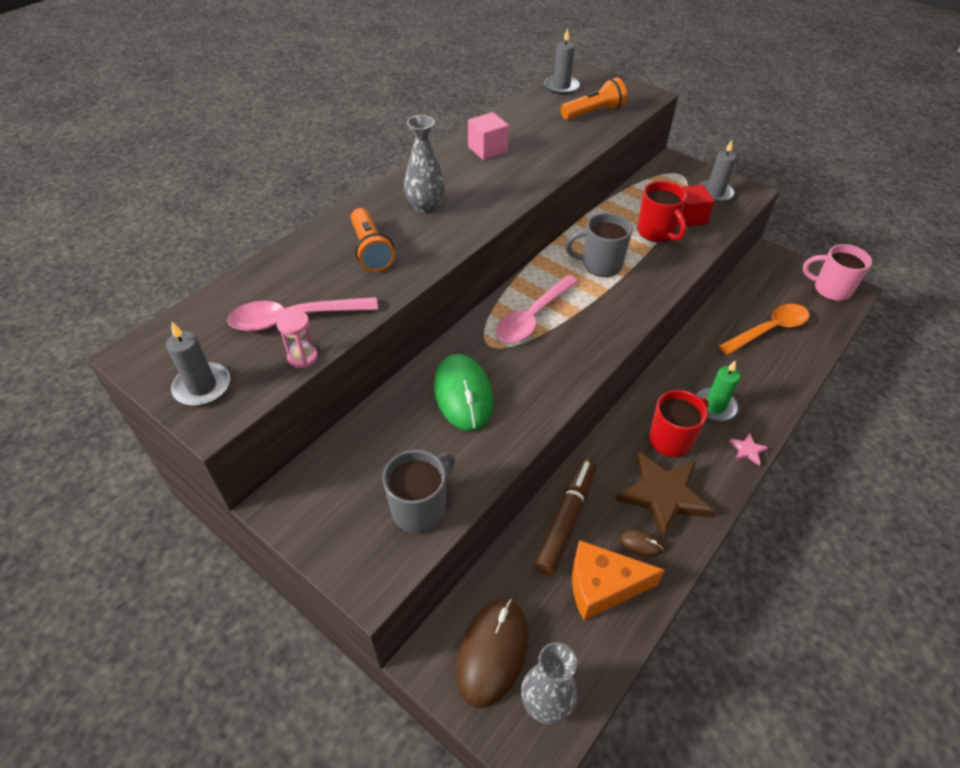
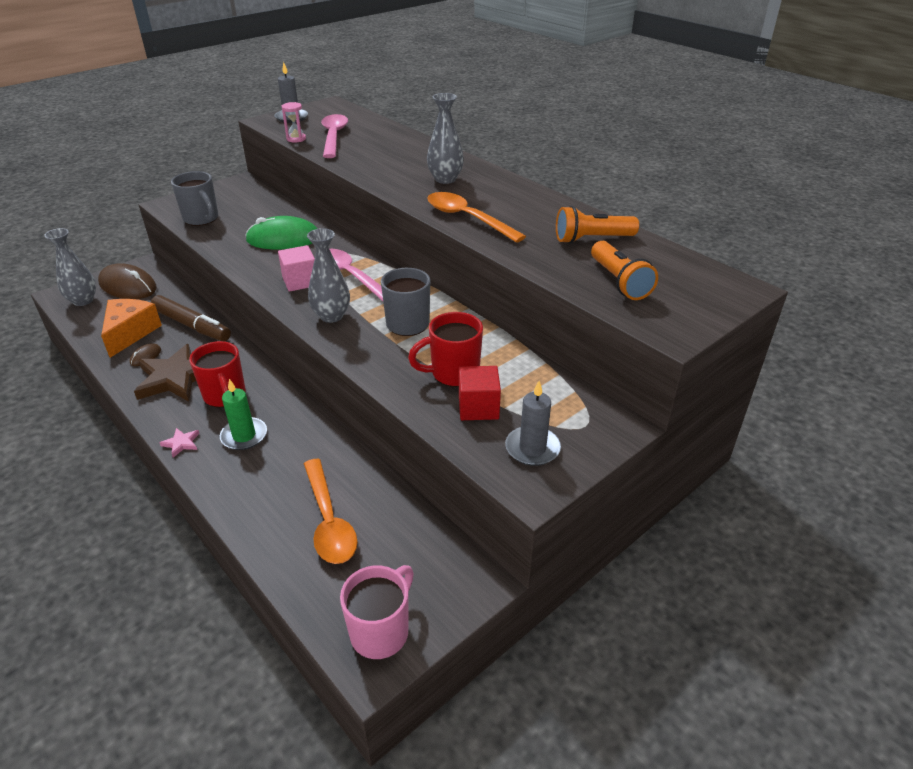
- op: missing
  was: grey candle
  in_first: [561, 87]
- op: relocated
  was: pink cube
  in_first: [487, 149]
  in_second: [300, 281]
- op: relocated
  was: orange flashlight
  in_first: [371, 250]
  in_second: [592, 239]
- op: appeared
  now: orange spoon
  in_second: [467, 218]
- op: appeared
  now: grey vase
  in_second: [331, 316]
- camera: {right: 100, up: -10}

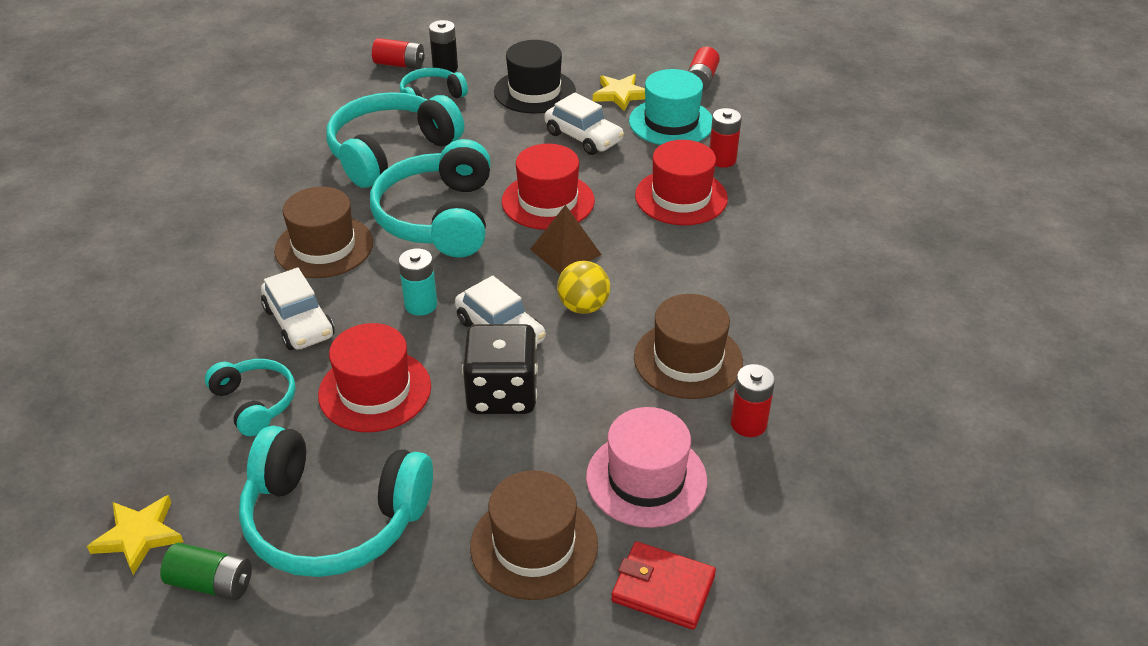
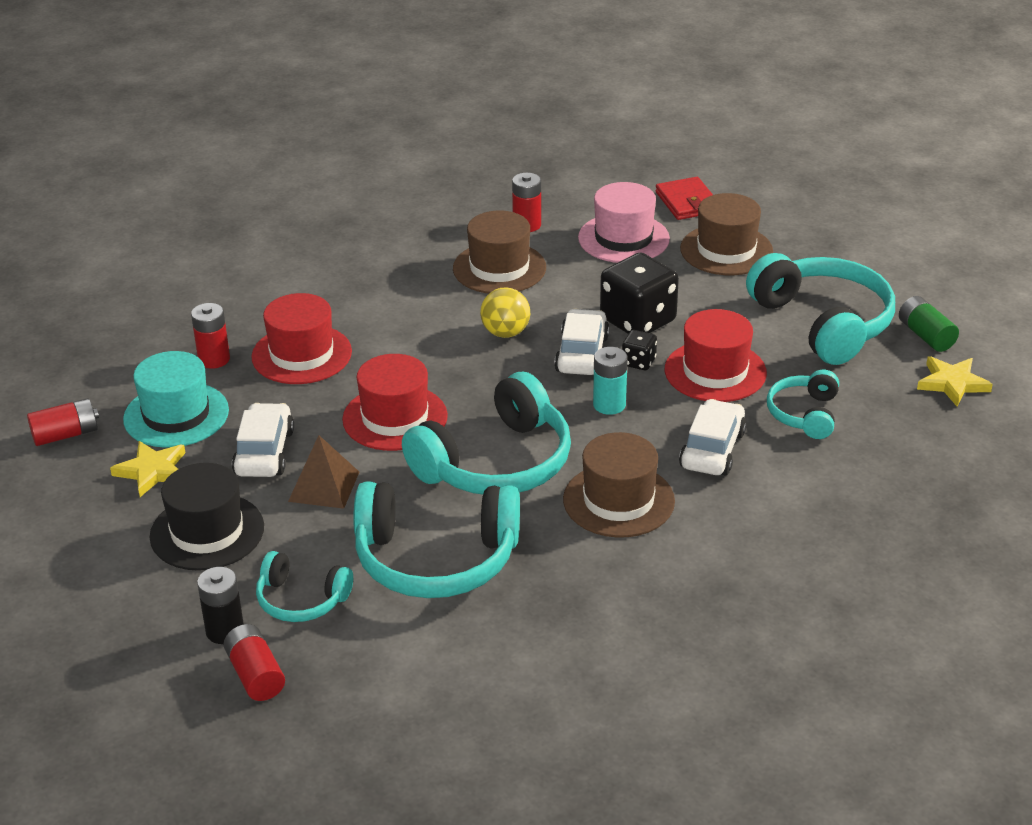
- op: relocated
  was: brown pyramid
  in_first: [565, 252]
  in_second: [324, 486]
- op: appeared
  now: black dice
  in_second: [638, 362]
- camera: {right: -130, up: -5}

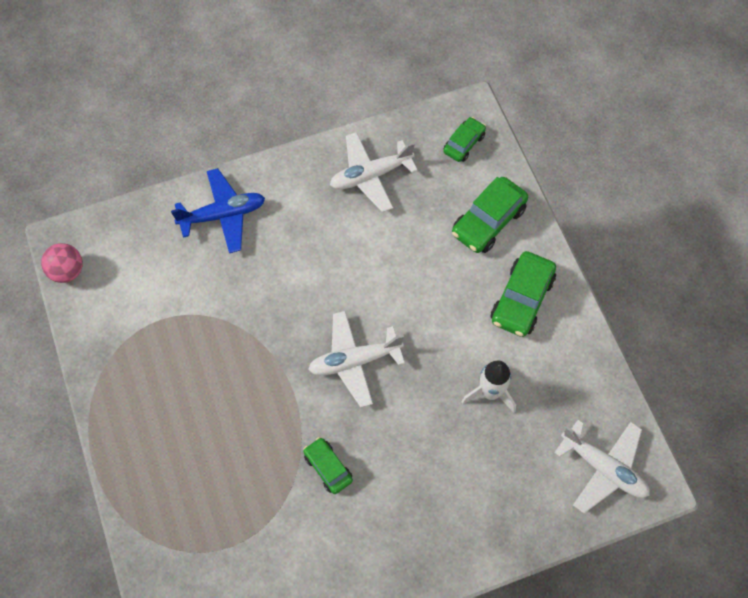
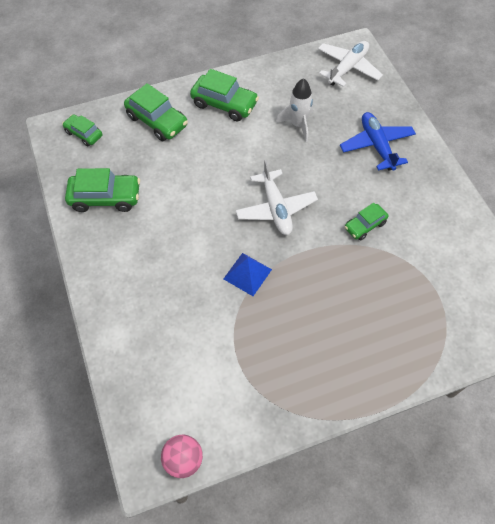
- op: exchanged
  was: white plane
  now: green car
  in_first: [371, 176]
  in_second: [105, 198]
- op: relocated
  was: blue plane
  in_first: [223, 215]
  in_second: [377, 146]
- op: appeared
  now: blue pyramid
  in_second: [247, 274]
- camera: {right: -90, up: -5}

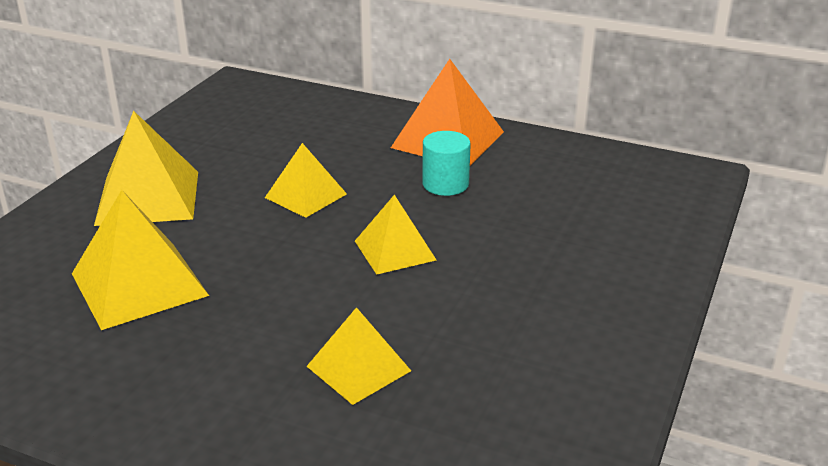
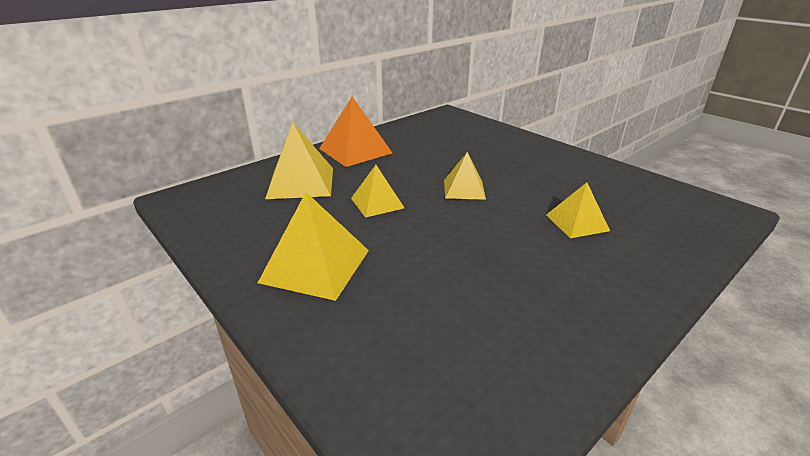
- op: missing
  was: turquoise cylinder
  in_first: [445, 184]
- op: relocated
  was: yellow pyramid
  in_first: [139, 284]
  in_second: [301, 182]
- camera: {right: -65, up: 0}

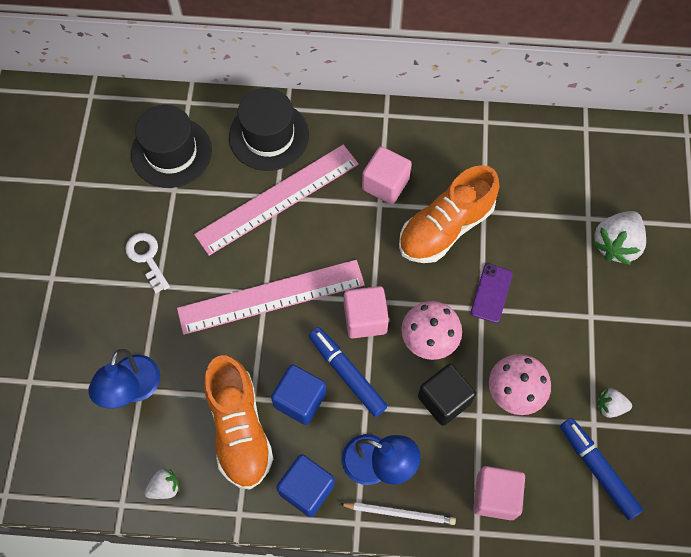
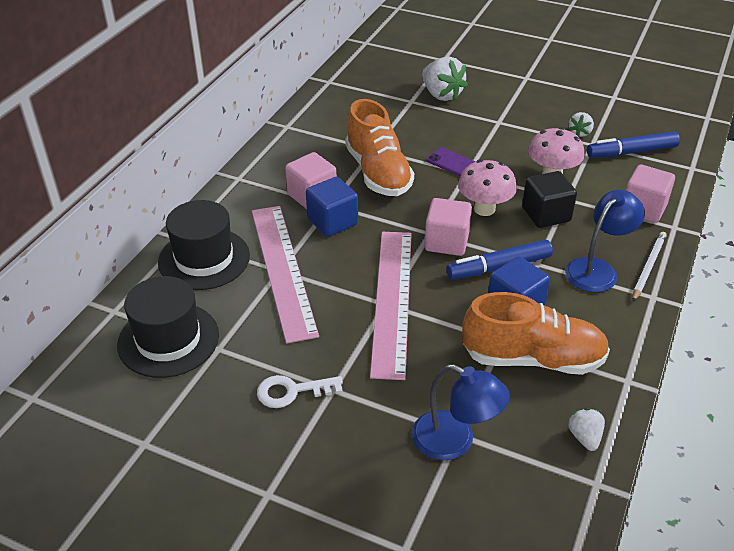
- op: relocated
  was: blue cube
  in_first: [306, 489]
  in_second: [332, 221]
- camera: {right: -70, up: -25}

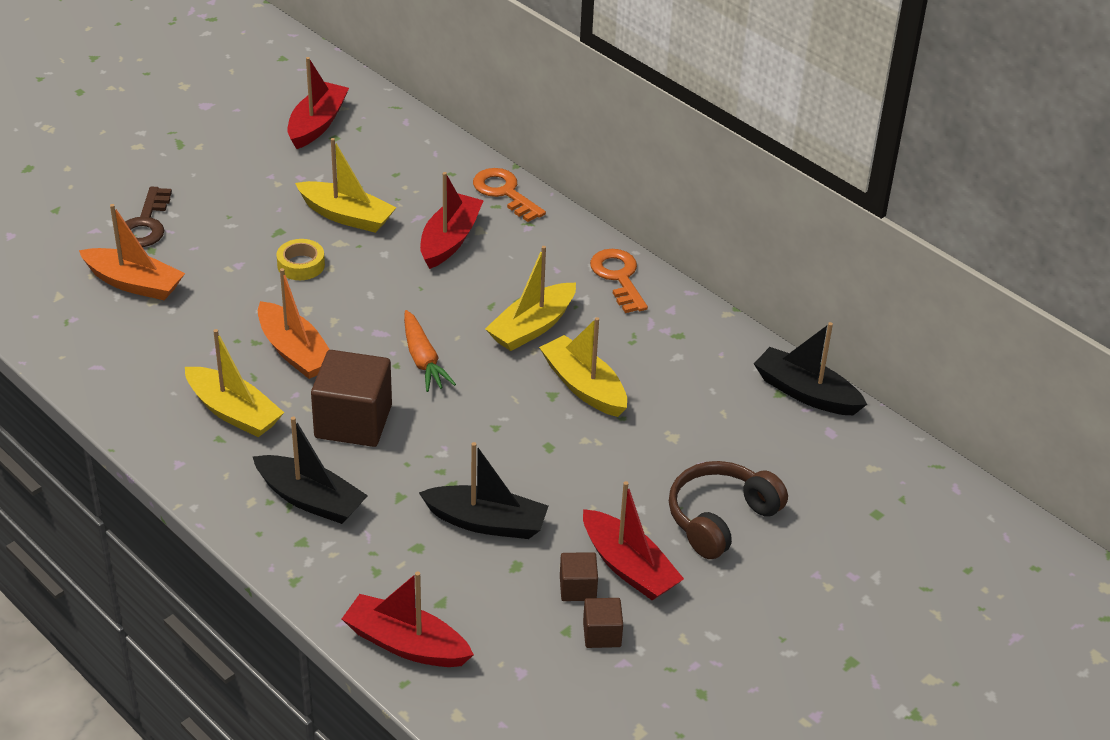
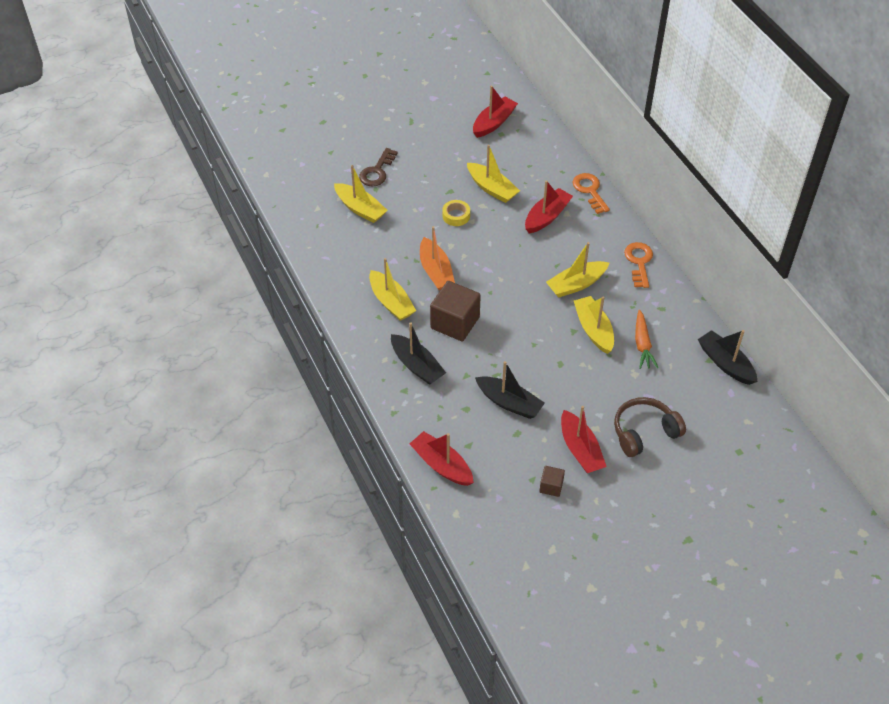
- op: colour
  was: orange boat
  now: yellow boat
  in_first: [134, 283]
  in_second: [360, 209]
- op: relocated
  was: orange carrot
  in_first: [423, 359]
  in_second: [642, 344]
- op: missing
  was: brown cube
  in_first: [577, 588]
- camera: {right: 20, up: 10}

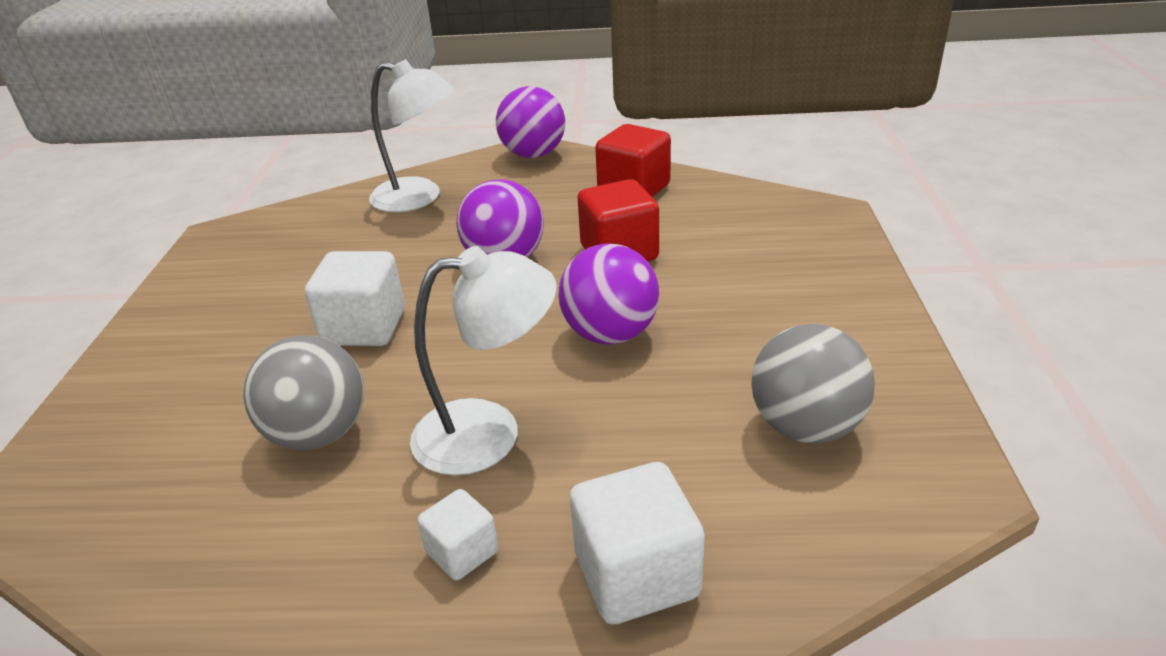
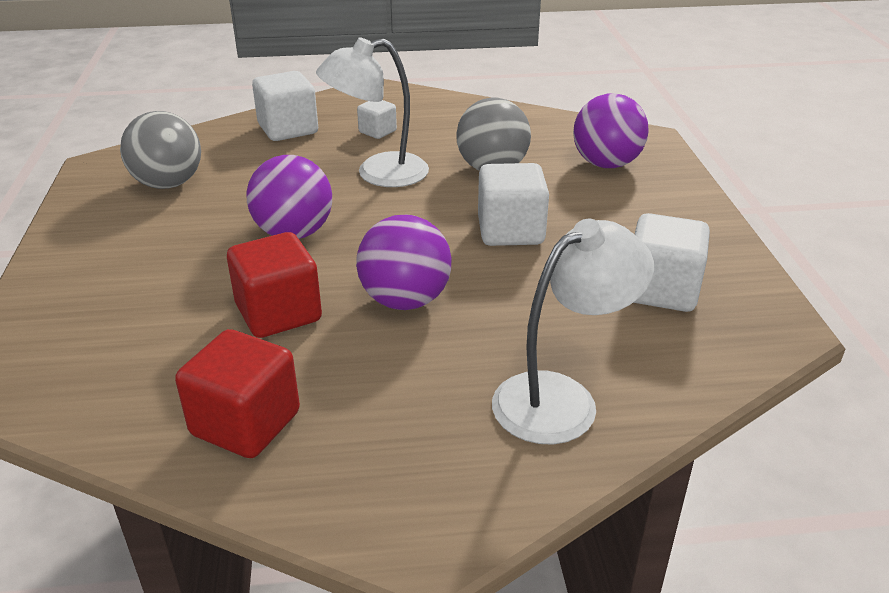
- op: spun
  was: white lamp
  in_first: [419, 198]
  in_second: [561, 398]
  clockwise: 135
- op: relocated
  was: purple ball
  in_first: [533, 154]
  in_second: [606, 164]
- op: appeared
  now: white cube
  in_second: [661, 290]
- camera: {right: 170, up: 0}

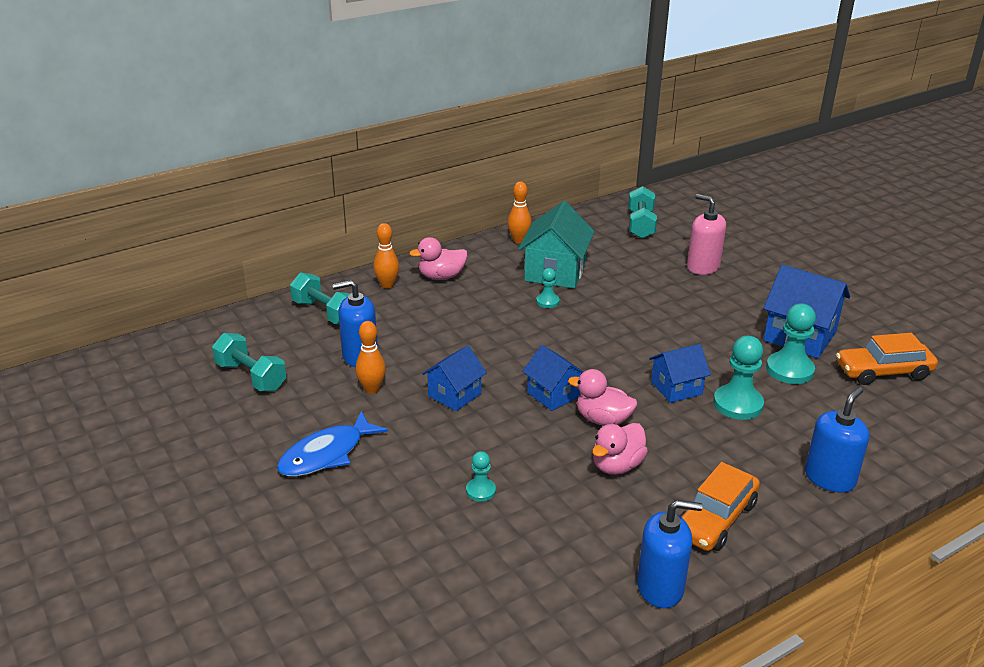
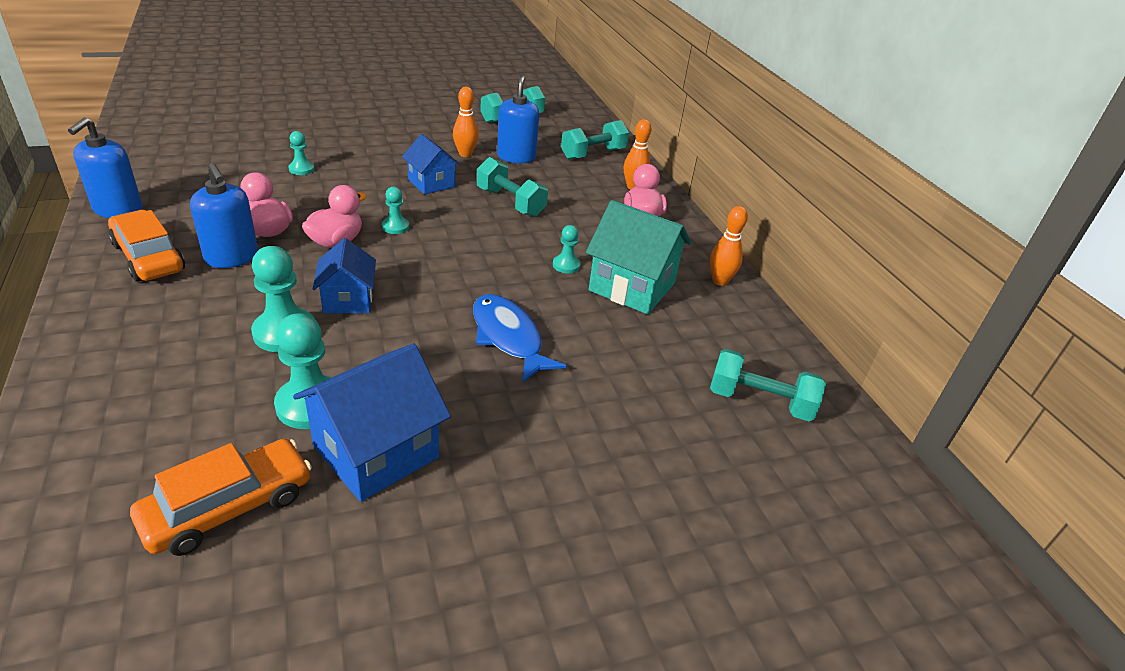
- op: missing
  was: pink soap dispenser
  in_first: [703, 267]
- op: spun
  was: orange car
  in_first: [883, 372]
  in_second: [229, 507]
  clockwise: 45
- op: exchanged
  was: blue house
  now: turquoise pawn
  in_first: [553, 394]
  in_second: [395, 227]
- op: relocated
  was: blue soap dispenser
  in_first: [829, 478]
  in_second: [232, 257]
- op: relocated
  was: blue fish
  in_first: [326, 454]
  in_second: [508, 337]
- op: appeared
  now: turquoise dumbbell
  in_second: [510, 202]
- camera: {right: 100, up: 5}

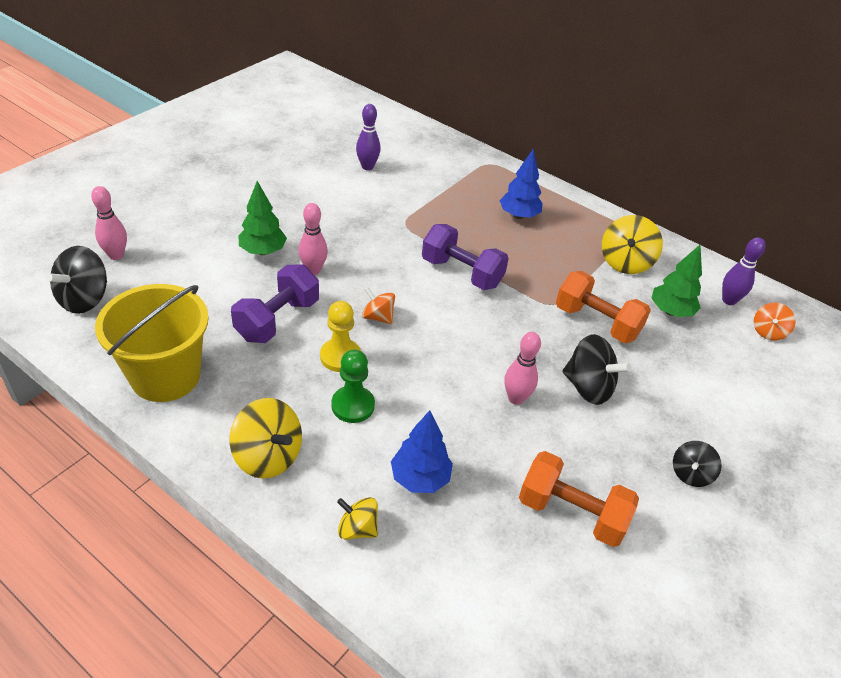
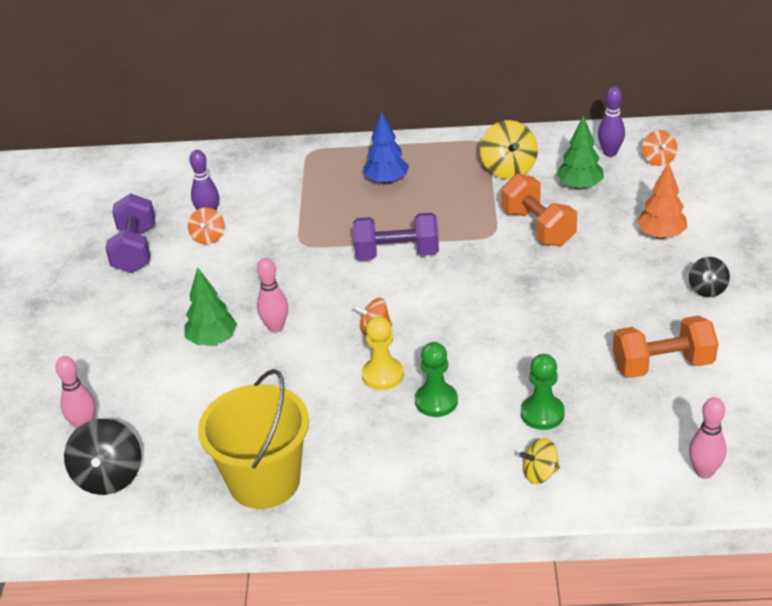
- op: relocated
  was: purple dumbbell
  in_first: [277, 320]
  in_second: [135, 250]
- op: spun
  was: orange dumbbell
  in_first: [596, 322]
  in_second: [538, 227]
  clockwise: 60
- op: relocated
  was: pink bowling pin
  in_first: [516, 398]
  in_second: [704, 472]
- op: missing
  was: black spinning top
  in_first: [588, 387]
- op: missing
  was: yellow spinning top
  in_first: [268, 456]
- op: exchanged
  was: blue tree
  now: green pawn
  in_first: [420, 478]
  in_second: [542, 413]
- op: appeared
  now: orange tree
  in_second: [661, 235]
- op: appeared
  now: orange spinning top
  in_second: [208, 237]
- camera: {right: -30, up: -5}

